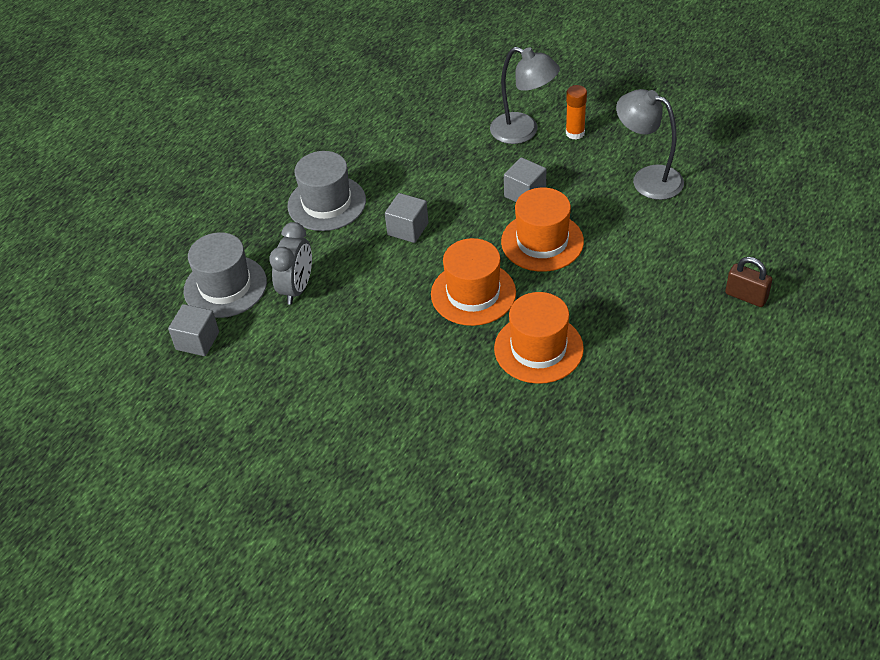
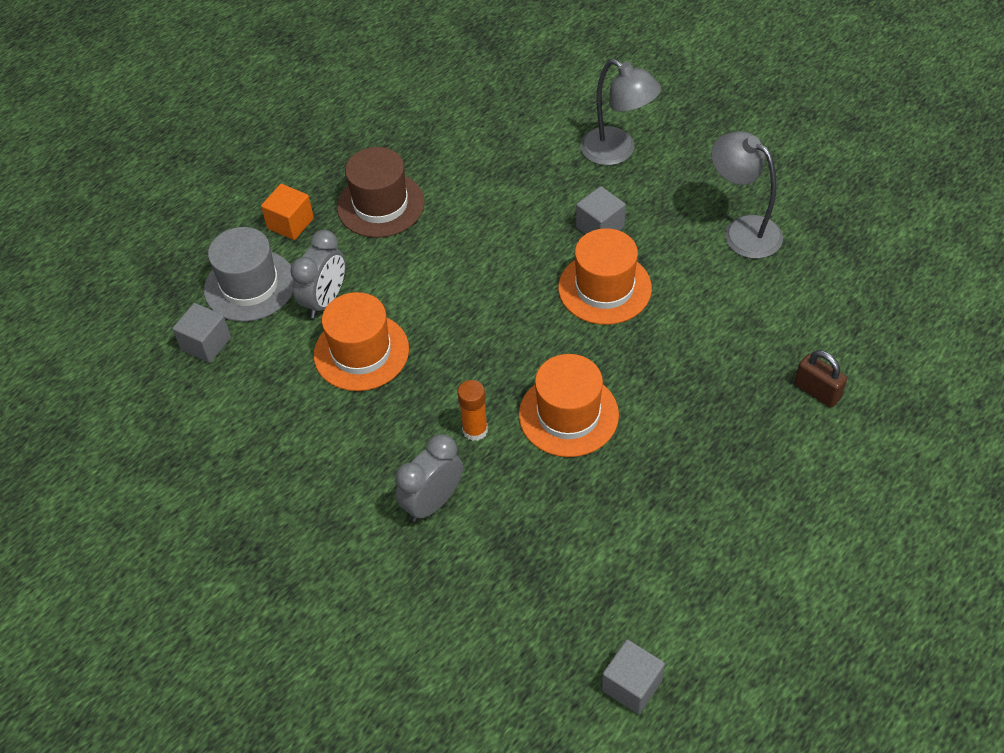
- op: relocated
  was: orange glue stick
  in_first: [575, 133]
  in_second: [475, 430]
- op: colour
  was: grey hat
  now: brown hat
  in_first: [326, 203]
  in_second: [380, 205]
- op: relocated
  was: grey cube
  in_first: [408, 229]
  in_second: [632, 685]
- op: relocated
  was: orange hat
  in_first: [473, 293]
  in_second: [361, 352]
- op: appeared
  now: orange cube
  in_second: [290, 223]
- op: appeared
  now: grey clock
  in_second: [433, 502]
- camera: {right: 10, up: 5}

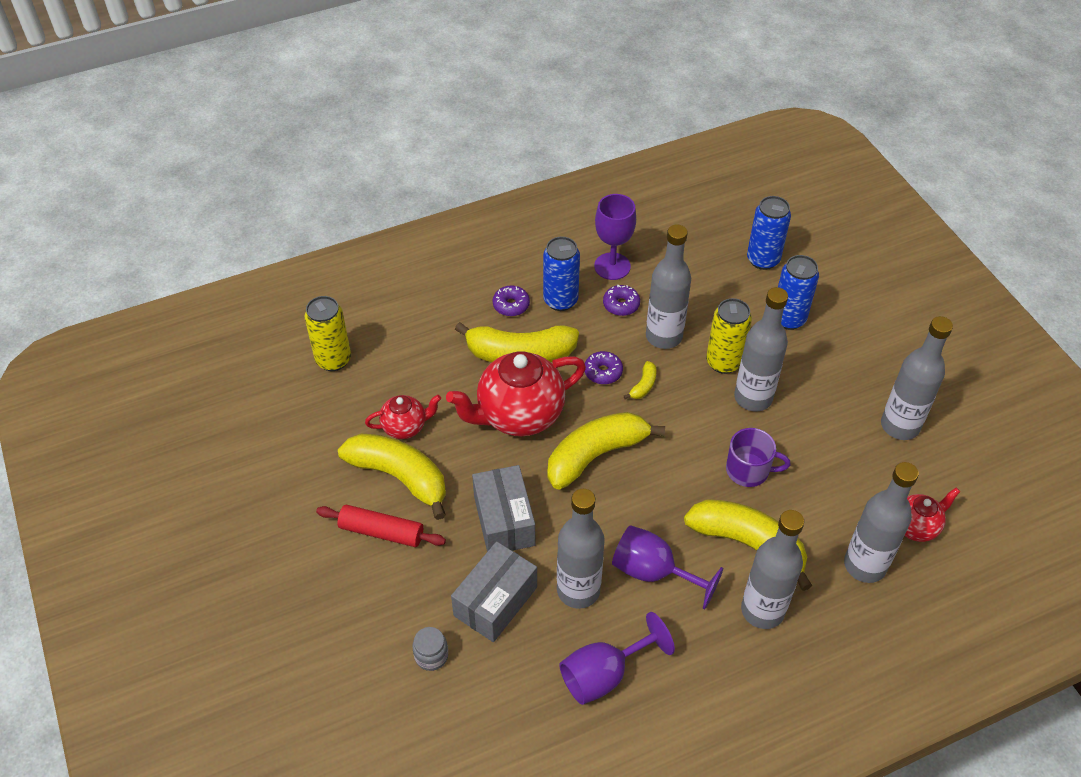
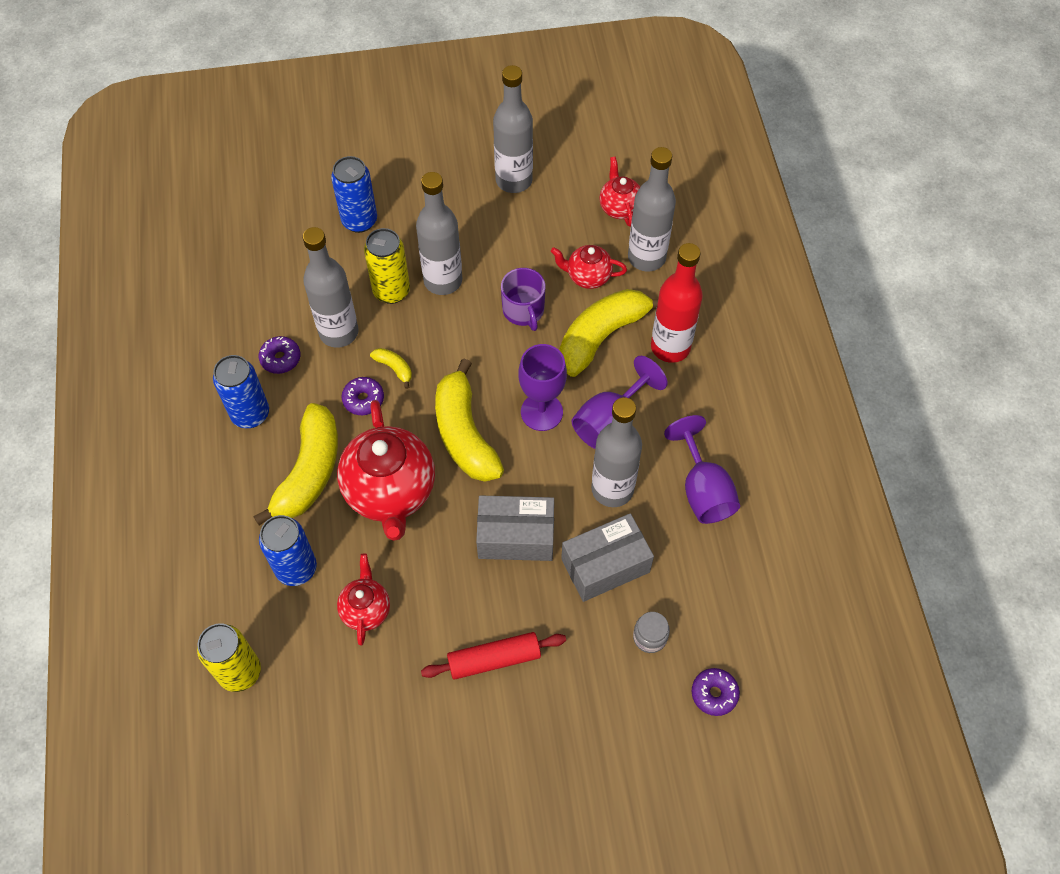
- op: relocated
  was: purple goblet
  in_first: [612, 266]
  in_second: [541, 412]
- op: relocated
  was: blue can
  in_first: [763, 260]
  in_second: [296, 568]
- op: relocated
  was: purple donut
  in_first: [511, 305]
  in_second: [714, 694]
- op: spun
  was: purple mug
  in_first: [749, 470]
  in_second: [523, 310]
  clockwise: 135
- op: missing
  was: yellow banana
  in_first: [399, 477]
- op: spun
  was: red rolling pin
  in_first: [381, 531]
  in_second: [494, 659]
  clockwise: 45
- op: colour
  was: grey bottle
  now: red bottle
  in_first: [762, 610]
  in_second: [670, 347]
- op: spun
  was: grey box
  in_first: [495, 601]
  in_second: [605, 565]
  clockwise: -75
- op: appeared
  now: red teapot
  in_second: [588, 277]
- camera: {right: -75, up: 10}

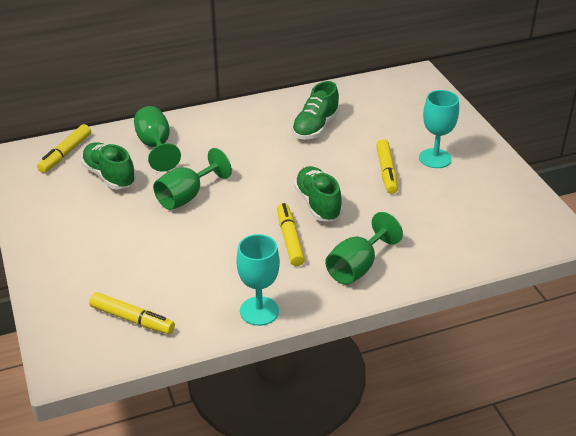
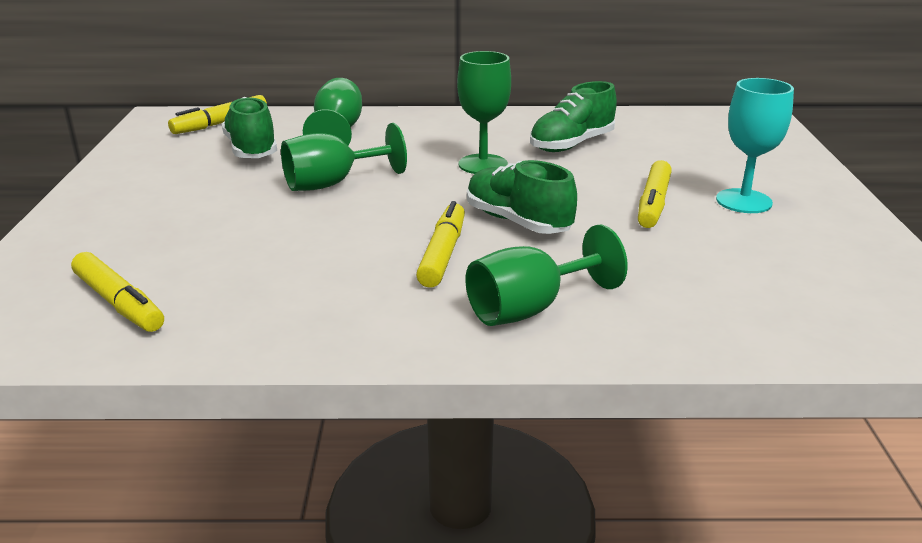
- op: spun
  was: green shoe
  in_first: [318, 204]
  in_second: [518, 222]
  clockwise: -45
- op: missing
  was: turquoise goblet
  in_first: [259, 311]
- op: appeared
  now: green goblet
  in_second: [483, 164]
- camera: {right: 20, up: -10}

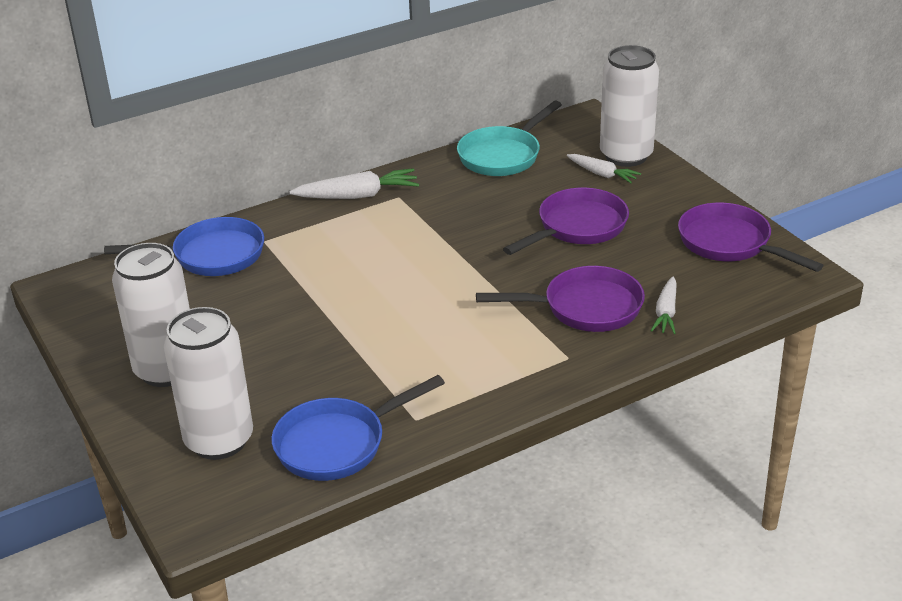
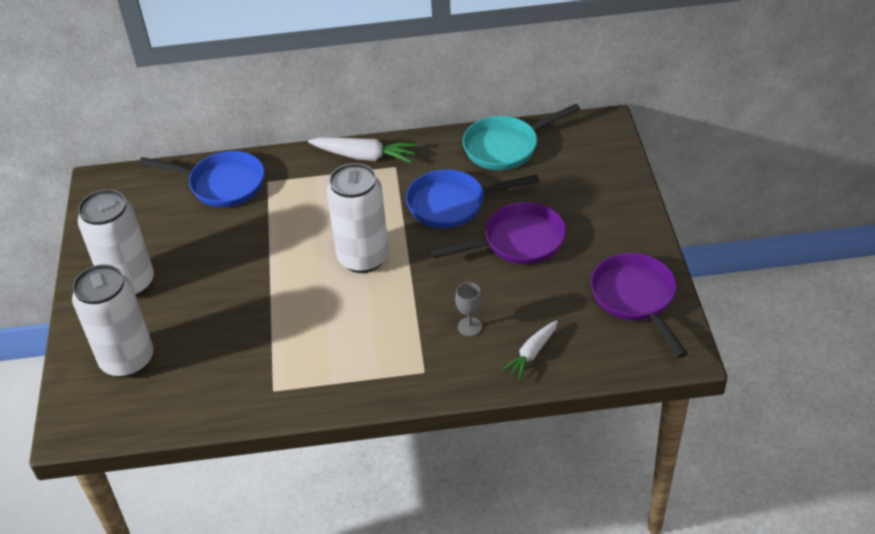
- op: relocated
  was: white can
  in_first: [626, 156]
  in_second: [363, 258]
- op: missing
  was: white carrot
  in_first: [602, 174]
- op: exchanged
  was: purple pan
  now: grey goblet
  in_first: [585, 308]
  in_second: [469, 326]
- op: relocated
  was: blue pan
  in_first: [338, 444]
  in_second: [452, 204]
- camera: {right: 25, up: 10}

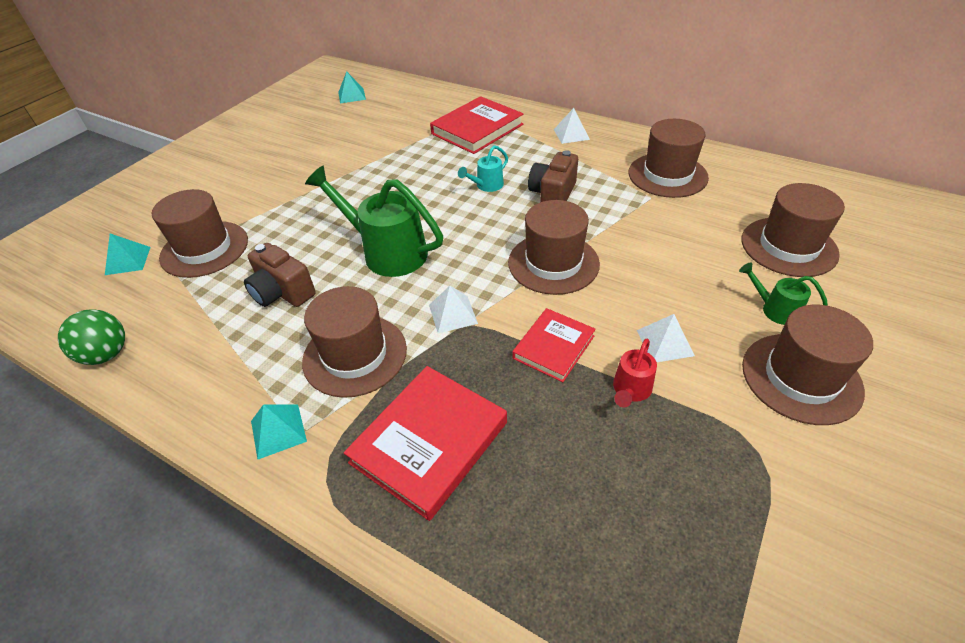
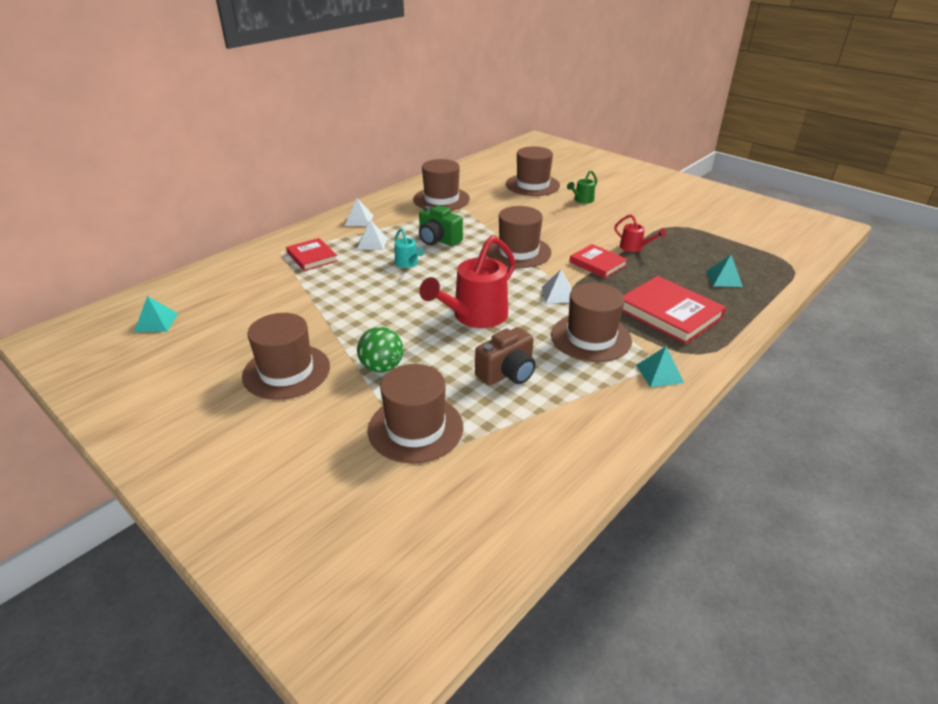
- op: size
  was: red book
  in_first: [477, 129]
  in_second: [312, 257]
  ratio: 0.62
- op: colour
  was: brown camera
  now: green camera
  in_first: [552, 194]
  in_second: [438, 240]
- op: colour
  was: green watering can
  now: red watering can
  in_first: [387, 252]
  in_second: [474, 316]
- op: relocated
  was: turquoise pyramid
  in_first: [128, 260]
  in_second: [724, 279]
- op: relocated
  was: brown hat
  in_first: [801, 378]
  in_second: [286, 371]
- op: relocated
  was: green ball
  in_first: [107, 354]
  in_second: [382, 367]
- op: relocated
  was: white pyramid
  in_first: [665, 342]
  in_second: [372, 243]
- camera: {right: -80, up: -10}

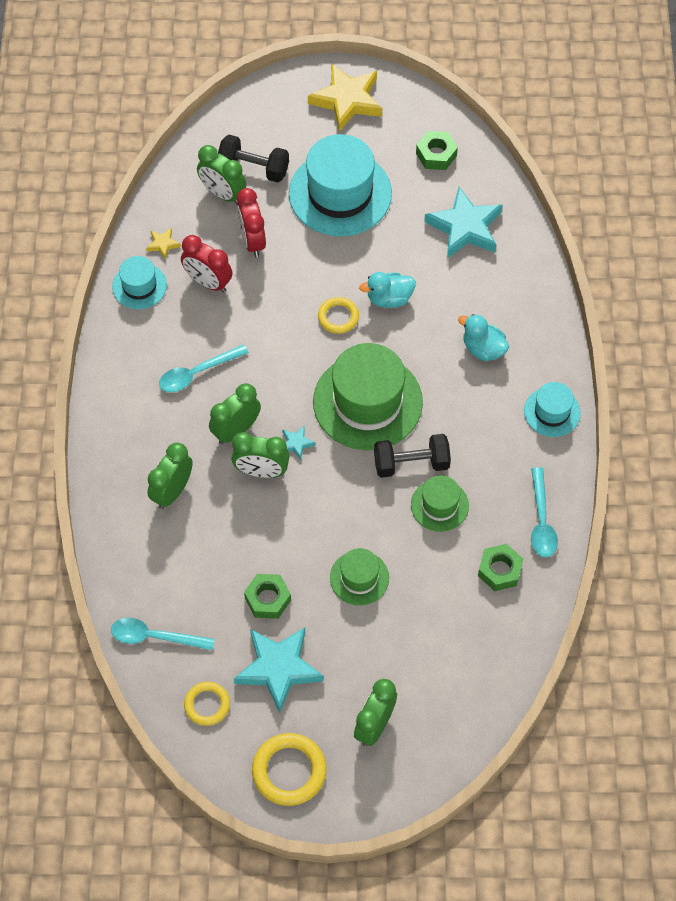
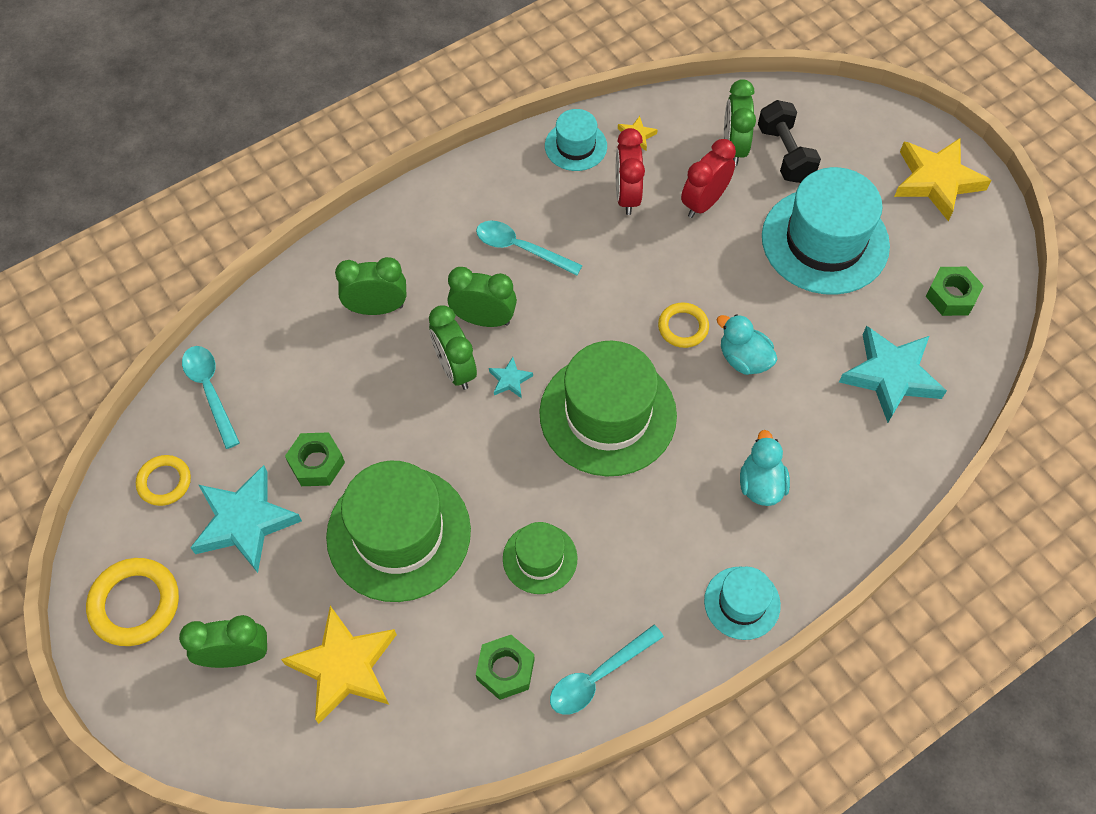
- op: missing
  was: black dumbbell
  in_first: [411, 463]
- op: size
  was: green hat
  in_first: [359, 578]
  in_second: [399, 533]
  ratio: 1.94
- op: appeared
  now: yellow star
  in_second: [344, 667]
- camera: {right: 55, up: 0}

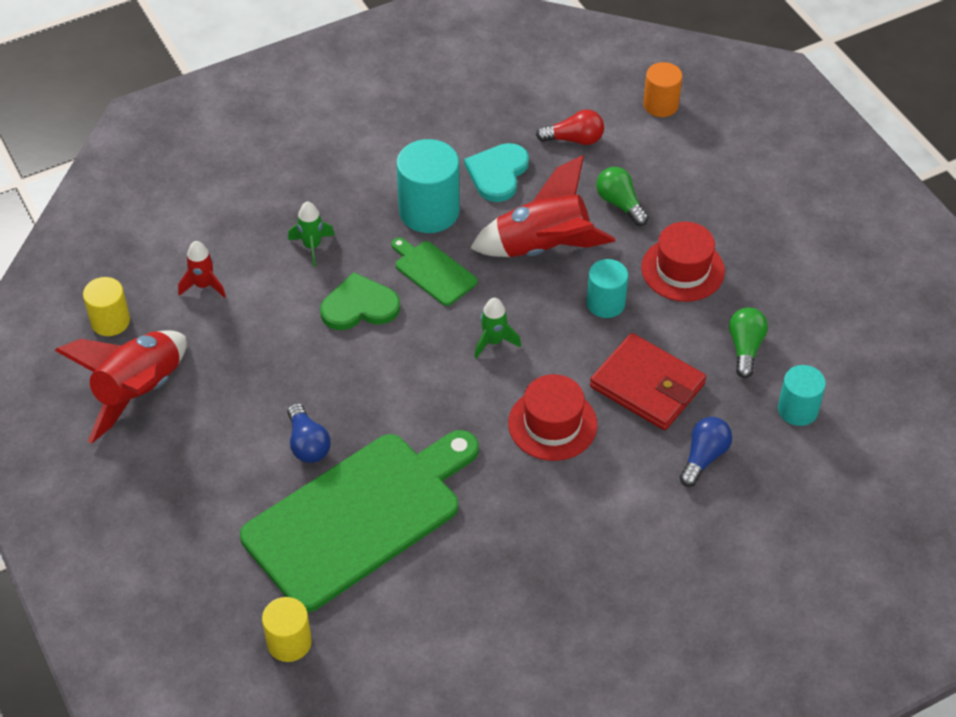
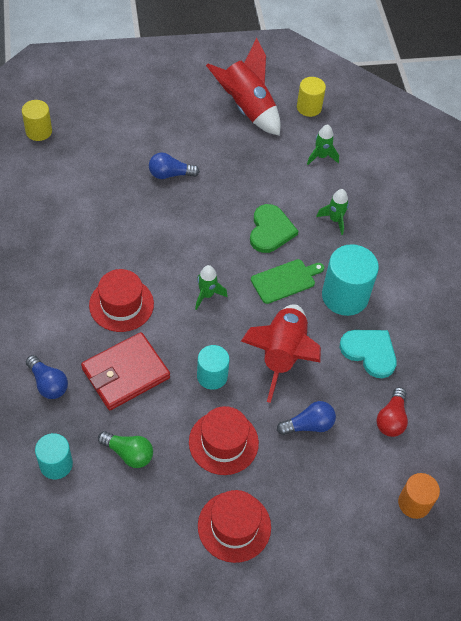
- op: colour
  was: green light bulb
  now: blue light bulb
  in_first: [620, 204]
  in_second: [308, 425]
- op: colour
  was: red rocket
  now: green rocket
  in_first: [204, 285]
  in_second: [321, 156]
- op: missing
  was: green cutting board
  in_first: [359, 516]
- op: appeared
  now: red hat
  in_second: [234, 526]
- camera: {right: 105, up: 5}

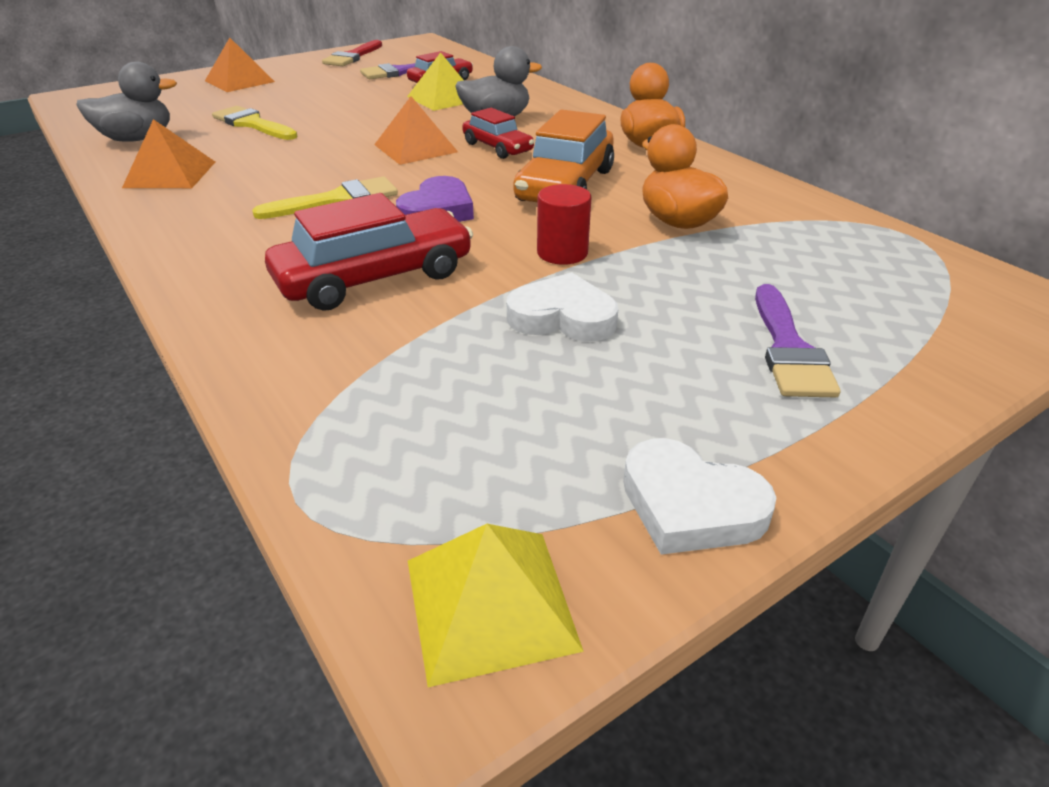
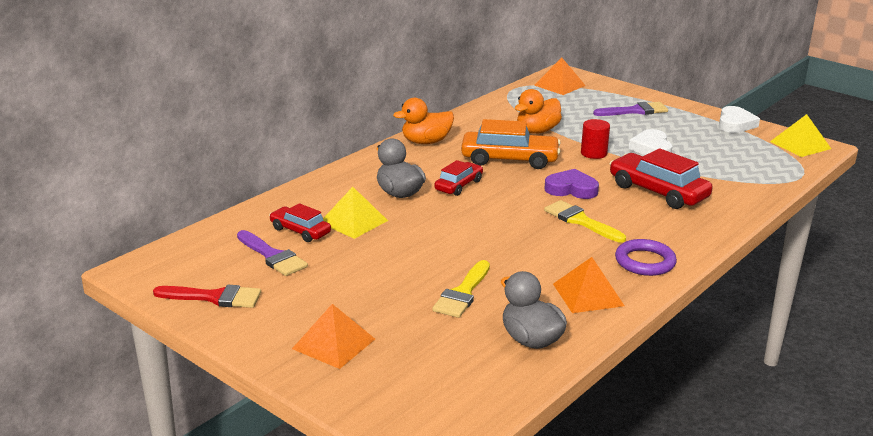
- op: relocated
  was: orange pyramid
  in_first: [416, 148]
  in_second: [559, 85]
- op: appeared
  now: purple ring
  in_second: [645, 262]
- camera: {right: -105, up: -10}

